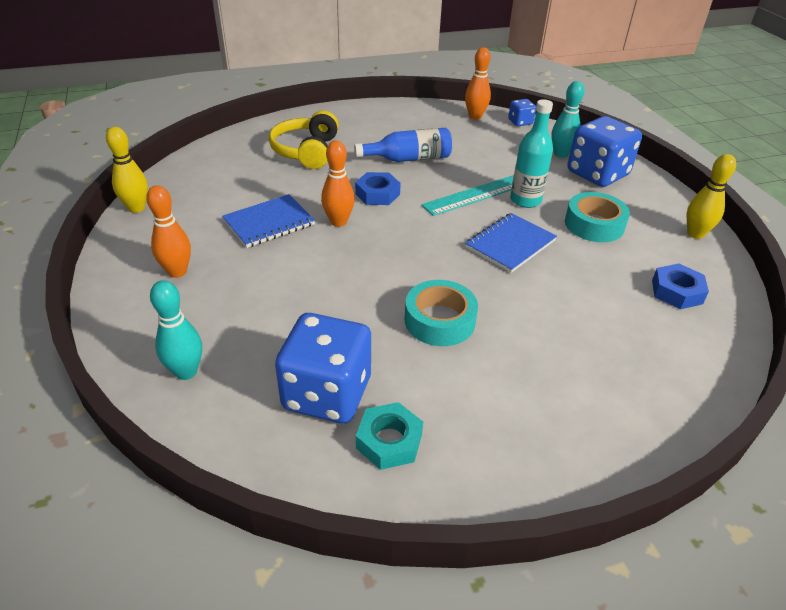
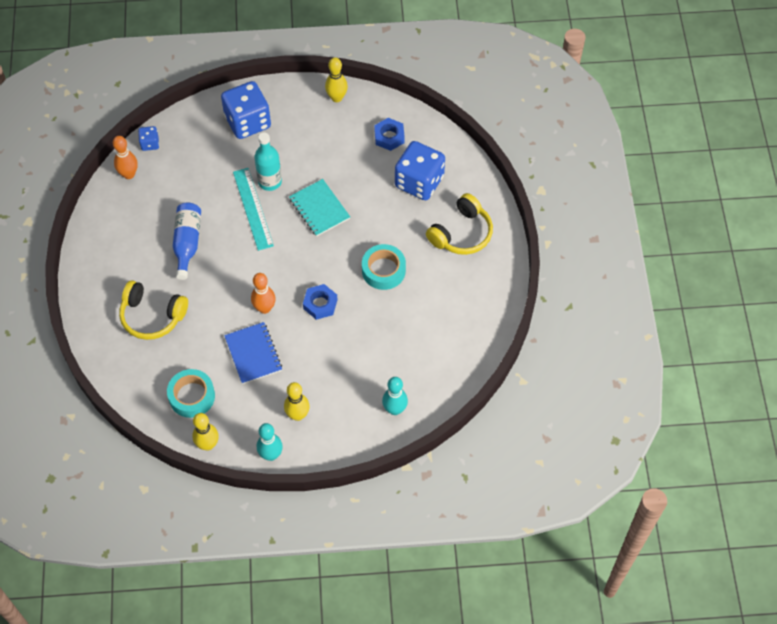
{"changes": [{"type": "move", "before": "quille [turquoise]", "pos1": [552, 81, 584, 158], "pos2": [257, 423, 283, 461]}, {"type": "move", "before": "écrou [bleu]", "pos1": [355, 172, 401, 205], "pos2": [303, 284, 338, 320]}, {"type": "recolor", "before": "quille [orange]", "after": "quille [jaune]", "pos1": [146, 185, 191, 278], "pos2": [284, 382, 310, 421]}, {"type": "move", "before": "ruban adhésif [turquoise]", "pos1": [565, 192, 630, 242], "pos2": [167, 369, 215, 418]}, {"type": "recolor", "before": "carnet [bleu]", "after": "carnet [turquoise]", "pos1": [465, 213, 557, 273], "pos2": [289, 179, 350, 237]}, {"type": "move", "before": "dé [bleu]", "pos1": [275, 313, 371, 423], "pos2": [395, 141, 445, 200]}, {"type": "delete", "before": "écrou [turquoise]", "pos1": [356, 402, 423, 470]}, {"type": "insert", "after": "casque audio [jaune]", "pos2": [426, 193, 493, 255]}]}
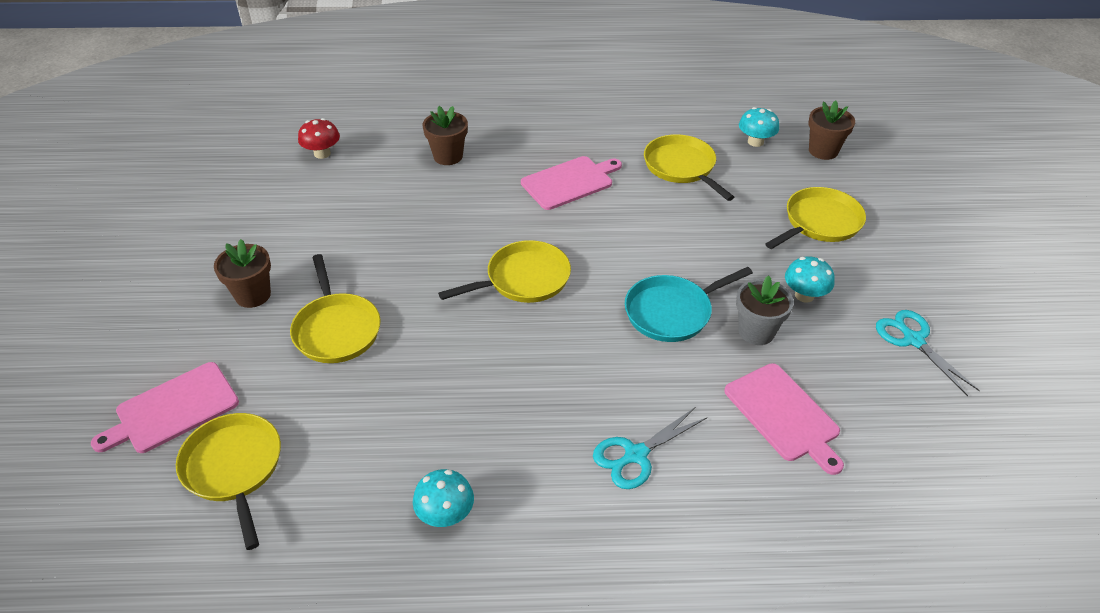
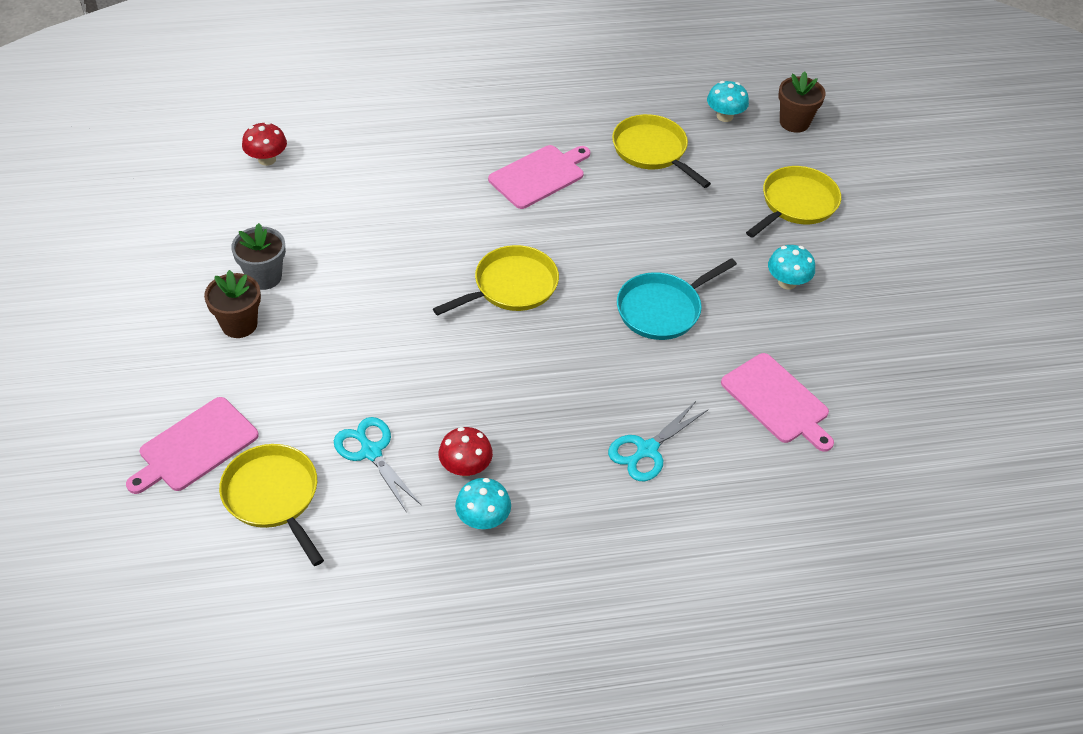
{"changes": [{"type": "delete", "before": "pot de fleurs [marron]", "pos1": [422, 106, 468, 165]}, {"type": "delete", "before": "poêle [jaune]", "pos1": [290, 254, 381, 363]}, {"type": "move", "before": "pot de fleurs [gris]", "pos1": [736, 275, 794, 345], "pos2": [231, 223, 286, 290]}, {"type": "move", "before": "ciseaux [turquoise]", "pos1": [876, 310, 980, 396], "pos2": [334, 417, 422, 513]}, {"type": "insert", "after": "champignon [rouge]", "pos2": [439, 427, 493, 477]}]}
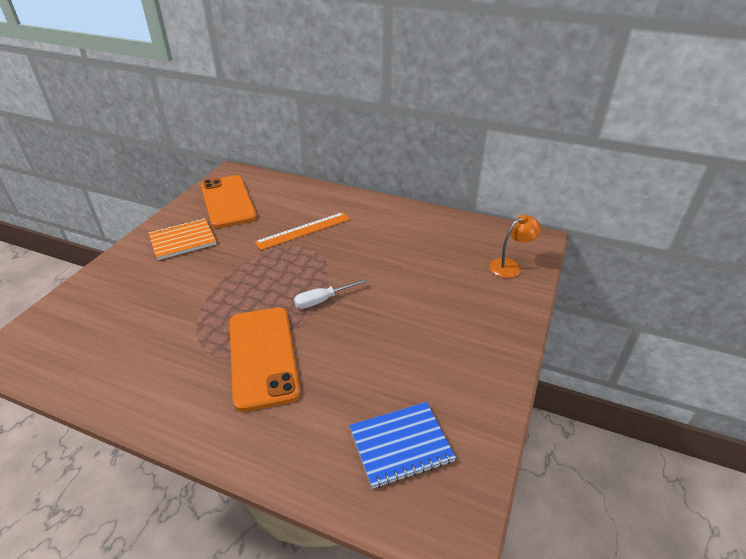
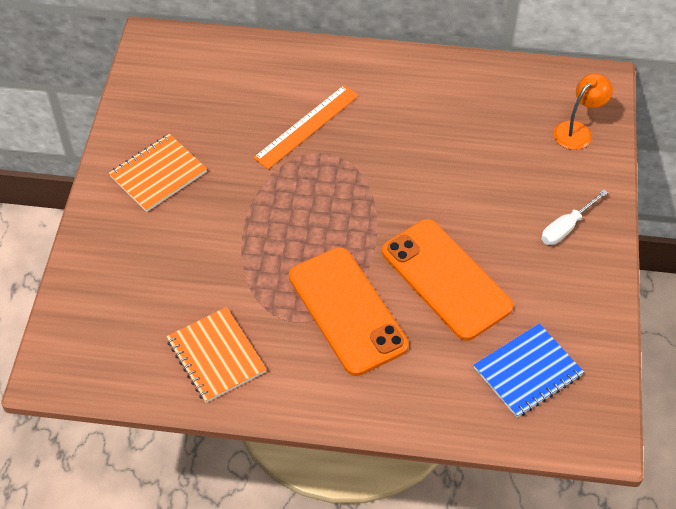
{"changes": [{"type": "move", "before": "téléphone [orange]", "pos1": [201, 175, 257, 228], "pos2": [382, 219, 513, 341]}, {"type": "move", "before": "tournevis [blanc]", "pos1": [294, 279, 367, 309], "pos2": [541, 190, 608, 245]}, {"type": "insert", "after": "carnet [orange]", "pos2": [167, 307, 267, 403]}]}
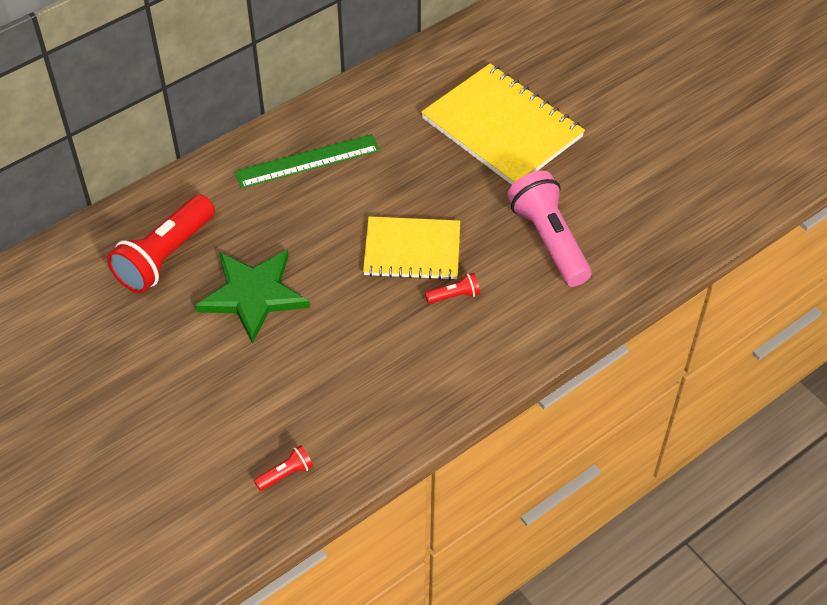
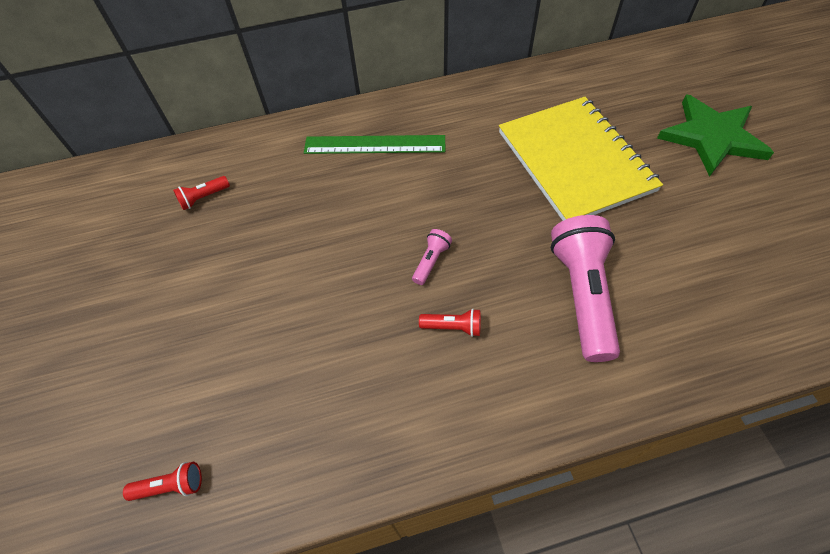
{"changes": [{"type": "resize", "before": "lampe de poche [rouge]", "pos1": [107, 195, 215, 293], "pos2": [173, 176, 230, 210], "scale": 0.44}, {"type": "replace", "before": "carnet [jaune]", "after": "lampe de poche [rose]", "pos1": [363, 217, 460, 280], "pos2": [412, 229, 452, 285]}, {"type": "move", "before": "étoile [vert]", "pos1": [195, 250, 310, 344], "pos2": [657, 95, 774, 177]}]}
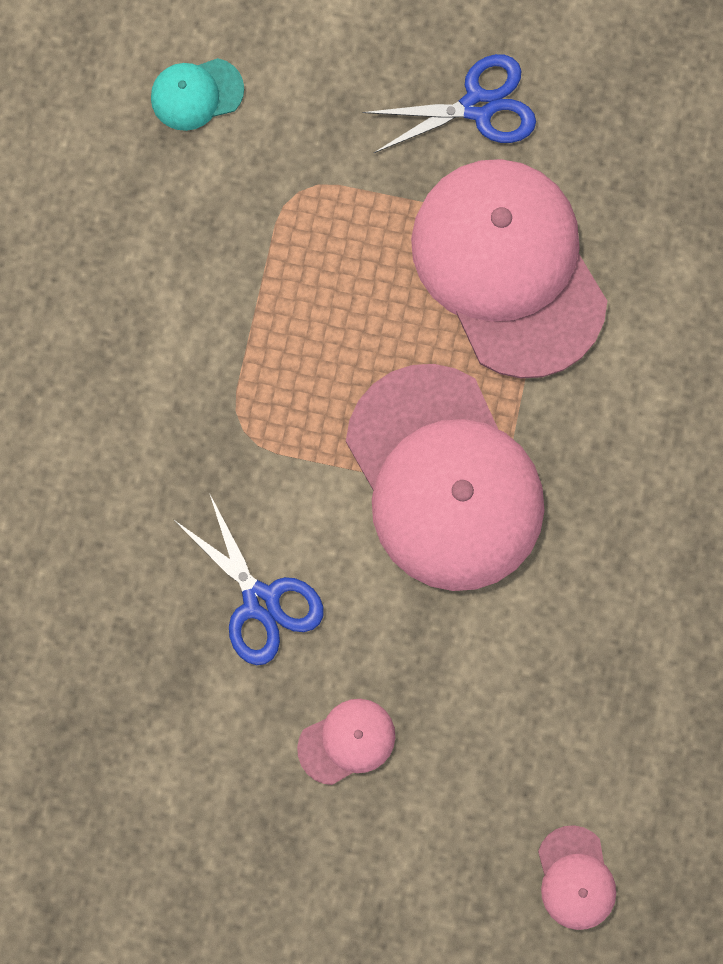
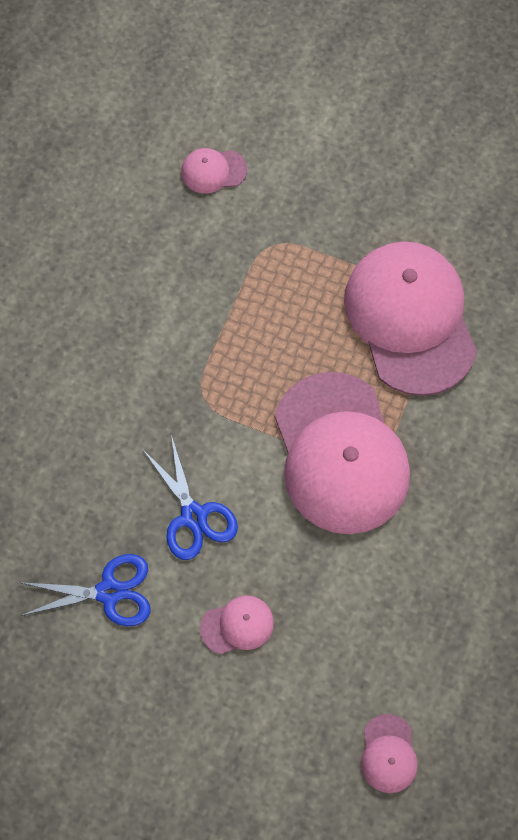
{"changes": [{"type": "move", "before": "ciseaux [bleu]", "pos1": [362, 54, 536, 153], "pos2": [19, 554, 150, 626]}, {"type": "recolor", "before": "casquette [turquoise]", "after": "casquette [rose]", "pos1": [151, 58, 244, 131], "pos2": [181, 148, 247, 193]}]}
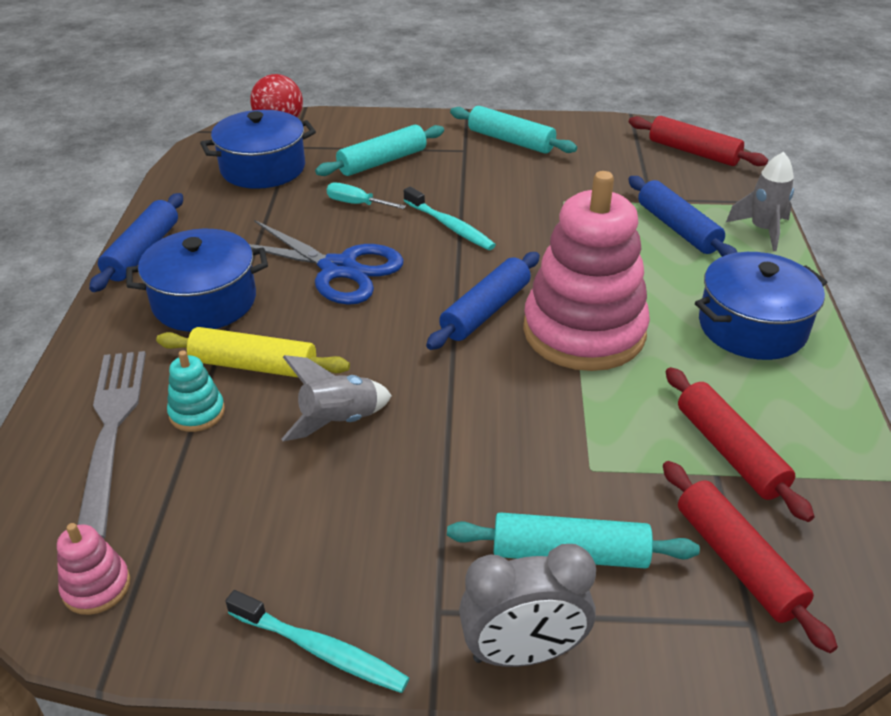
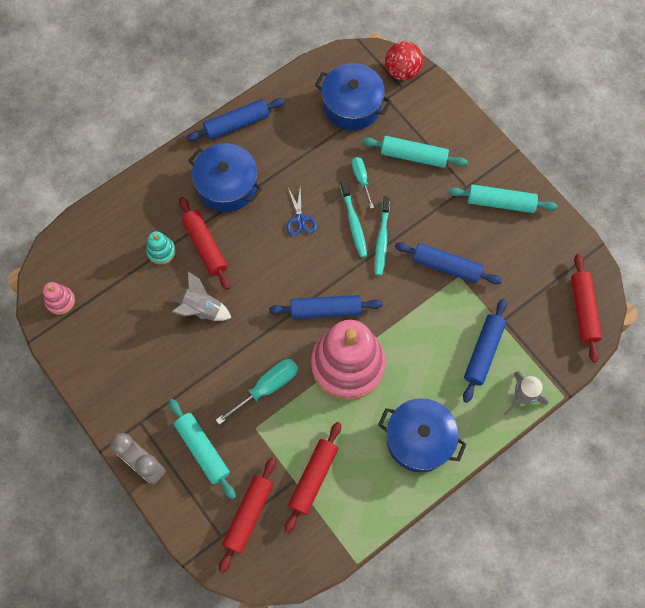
{"changes": [{"type": "rotate", "before": "rouleau à pâtisserie [turquoise]", "pos1": [450, 106, 577, 154], "pos2": [448, 184, 558, 213], "turn": -75}, {"type": "resize", "before": "ciseaux [bleu]", "pos1": [249, 220, 404, 305], "pos2": [286, 186, 317, 236], "scale": 0.49}, {"type": "recolor", "before": "rouleau à pâtisserie [jaune]", "after": "rouleau à pâtisserie [rouge]", "pos1": [156, 327, 350, 378], "pos2": [179, 197, 230, 290]}, {"type": "delete", "before": "fourchette [gris]", "pos1": [77, 351, 146, 539]}, {"type": "move", "before": "brosse à dents [turquoise]", "pos1": [225, 590, 409, 693], "pos2": [340, 180, 367, 257]}, {"type": "insert", "after": "rouleau à pâtisserie [bleu]", "pos2": [395, 242, 502, 284]}, {"type": "insert", "after": "tournevis [turquoise]", "pos2": [216, 359, 298, 425]}]}
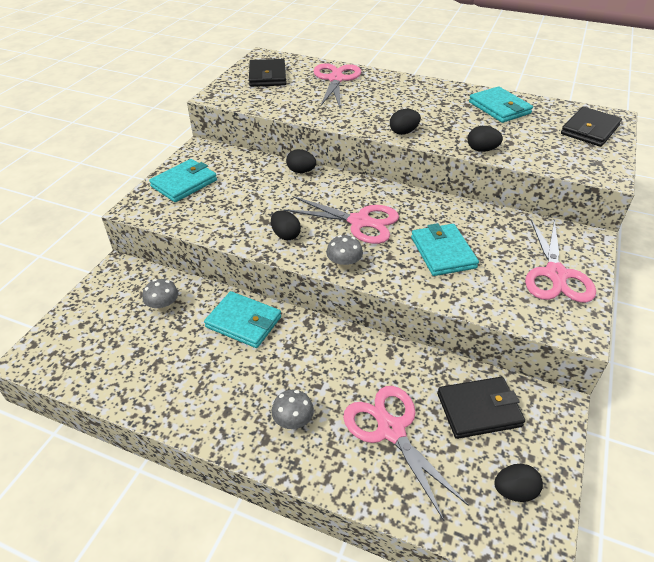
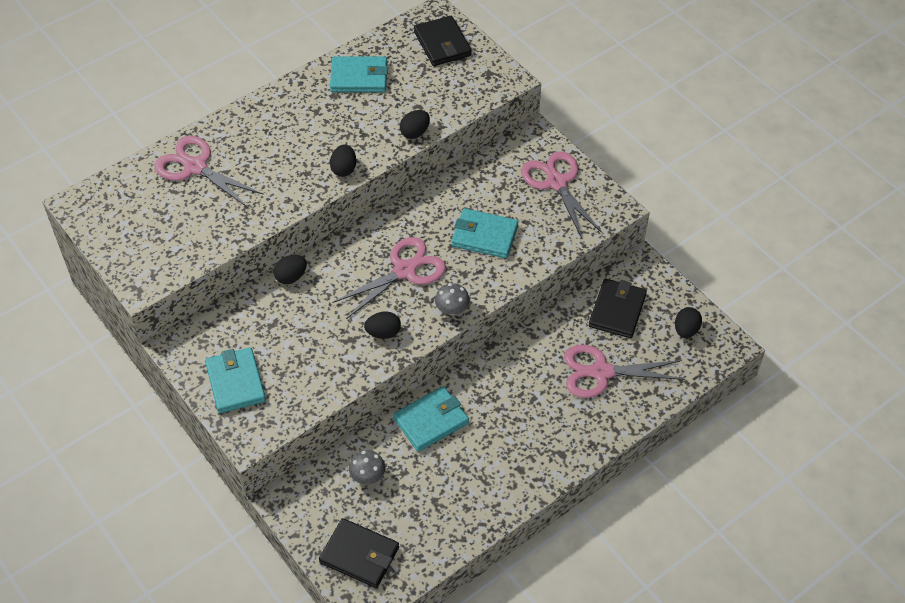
{"changes": [{"type": "move", "before": "portefeuille [noir]", "pos1": [249, 59, 286, 87], "pos2": [319, 518, 399, 588]}, {"type": "rotate", "before": "ciseaux [rose]", "pos1": [525, 219, 596, 303], "pos2": [521, 151, 602, 239], "turn": -150}, {"type": "delete", "before": "champignon [gris]", "pos1": [271, 390, 314, 429]}]}
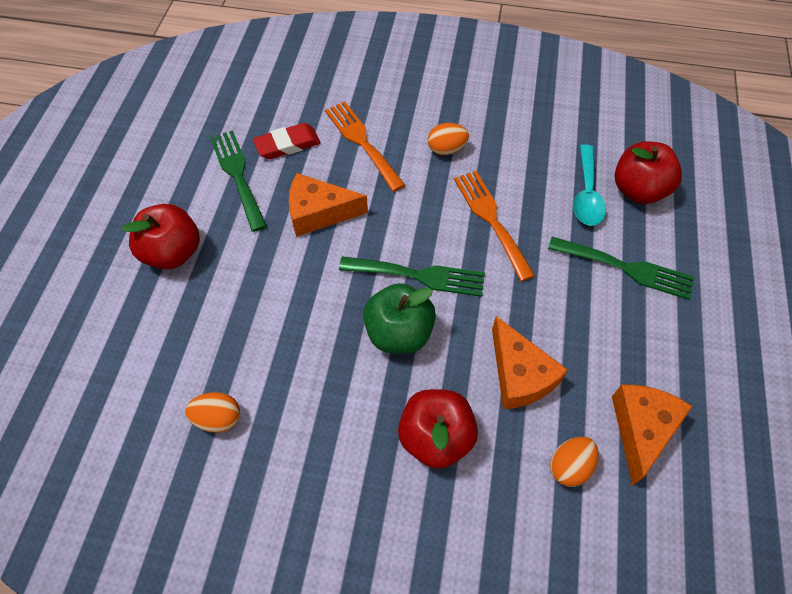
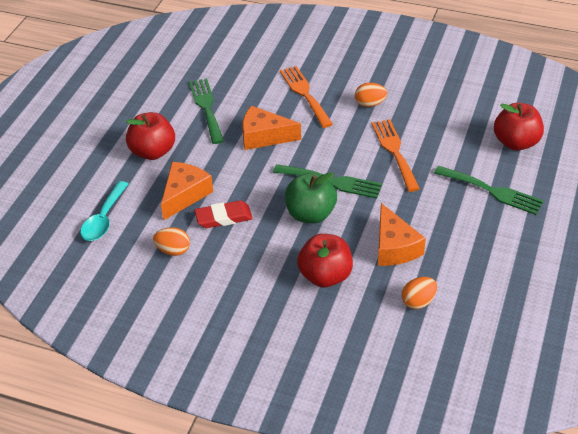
{"changes": [{"type": "move", "before": "gomme [rouge]", "pos1": [253, 123, 320, 159], "pos2": [194, 200, 253, 228]}, {"type": "move", "before": "cuillère [turquoise]", "pos1": [573, 144, 606, 226], "pos2": [81, 181, 128, 241]}, {"type": "move", "before": "fromage [orange]", "pos1": [612, 384, 693, 486], "pos2": [161, 162, 213, 221]}]}
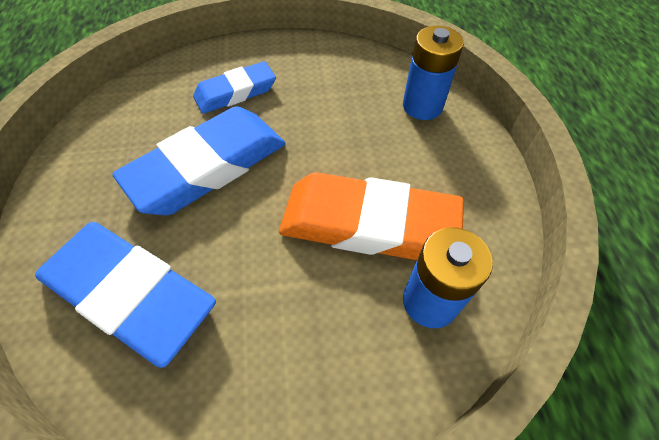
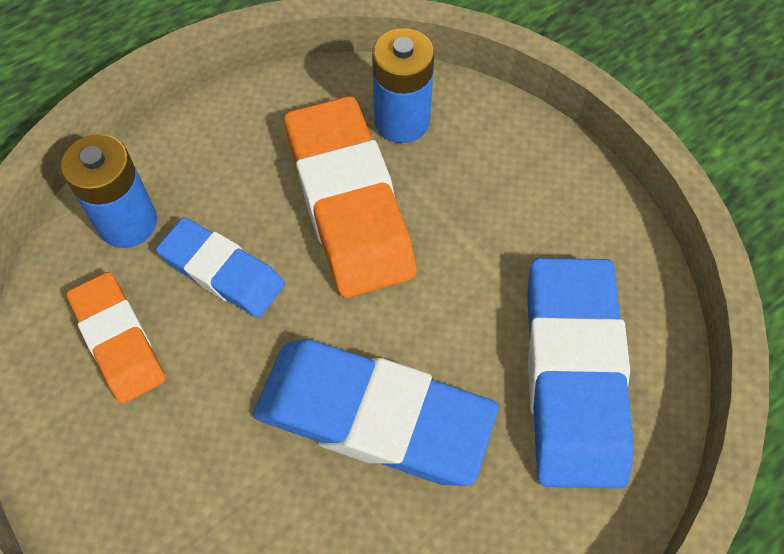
{"changes": [{"type": "move", "before": "gomme [bleu]", "pos1": [193, 61, 276, 114], "pos2": [156, 217, 285, 318]}, {"type": "insert", "after": "gomme [orange]", "pos2": [67, 272, 165, 404]}]}
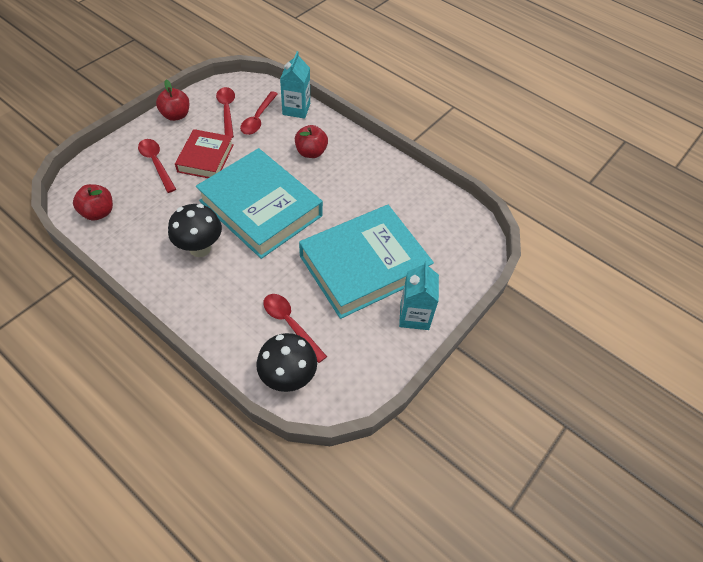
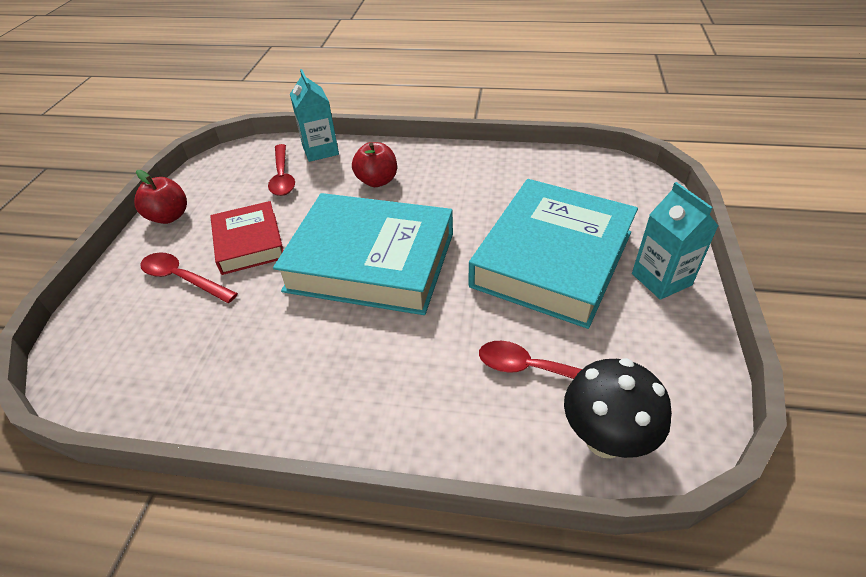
{"changes": [{"type": "delete", "before": "cuillère [rouge]", "pos1": [216, 87, 235, 138]}, {"type": "delete", "before": "pomme [rouge]", "pos1": [73, 184, 113, 221]}, {"type": "delete", "before": "champignon [noir]", "pos1": [168, 204, 222, 257]}]}
